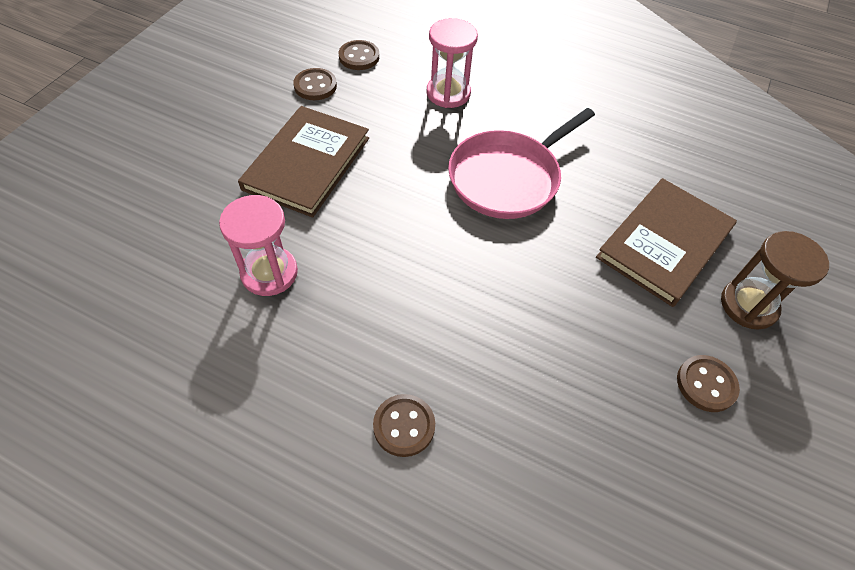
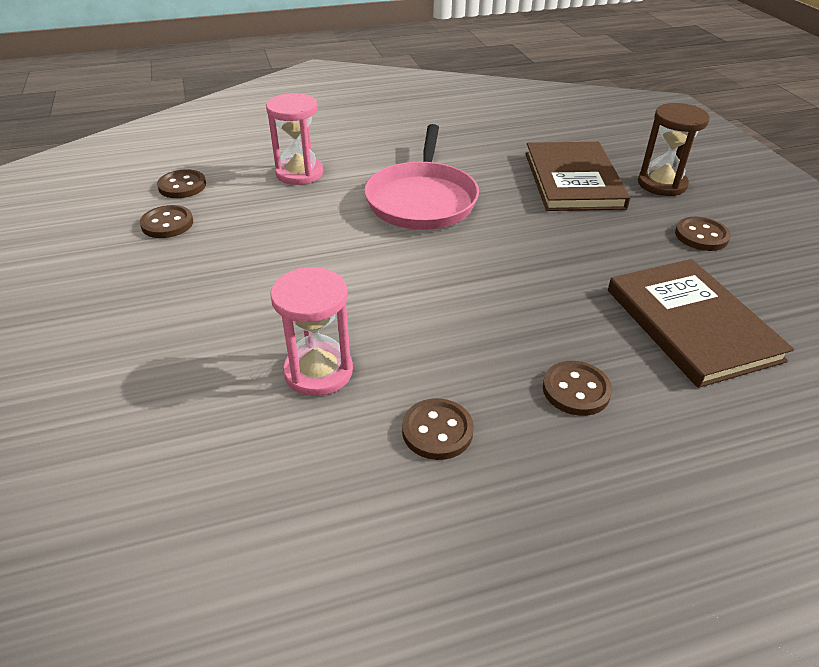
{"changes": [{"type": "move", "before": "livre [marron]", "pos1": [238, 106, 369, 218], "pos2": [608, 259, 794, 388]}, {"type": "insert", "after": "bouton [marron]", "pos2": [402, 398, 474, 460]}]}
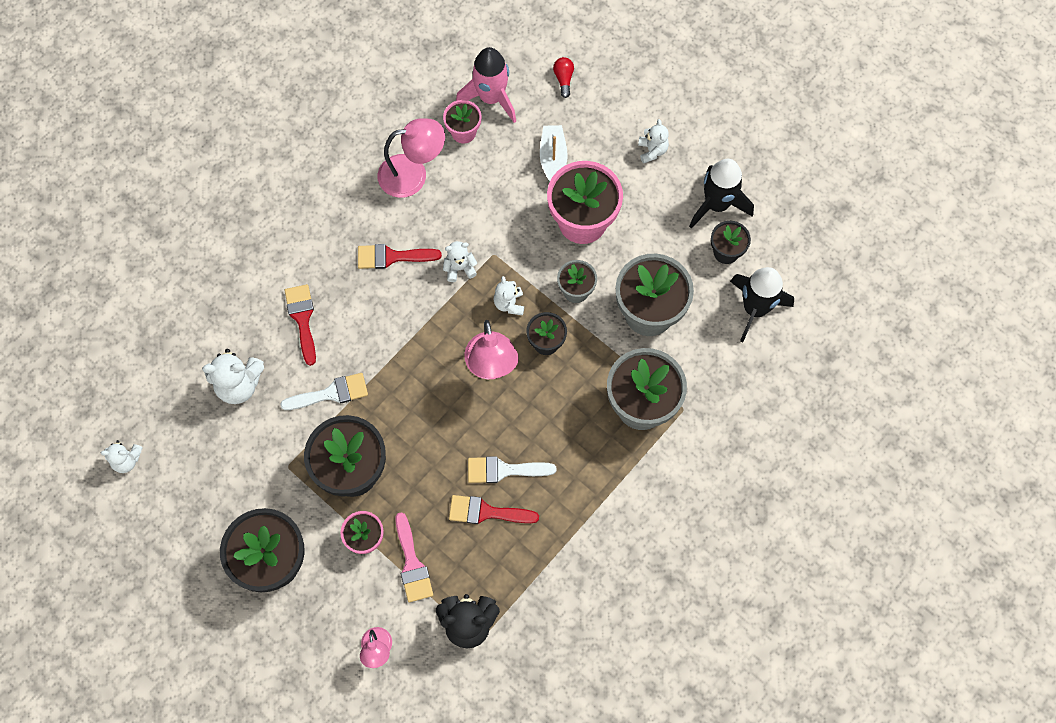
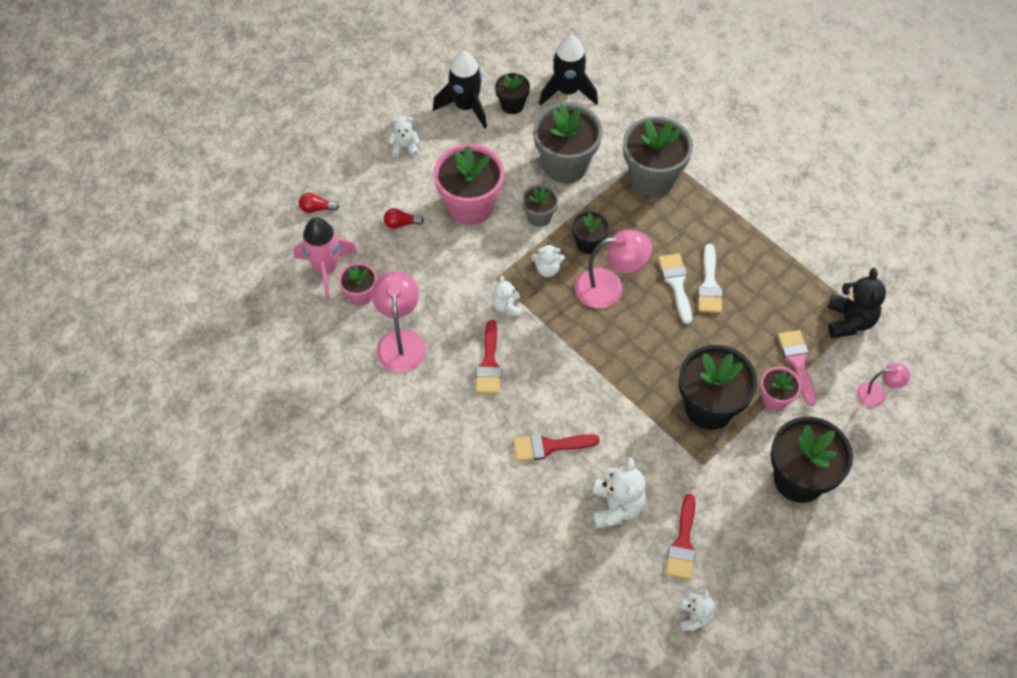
{"changes": [{"type": "replace", "before": "bateau [blanc]", "after": "ampoule [rouge]", "pos1": [540, 125, 568, 181], "pos2": [384, 208, 424, 229]}, {"type": "move", "before": "pinceau [blanc]", "pos1": [280, 373, 368, 410], "pos2": [658, 253, 692, 324]}, {"type": "move", "before": "pinceau [rouge]", "pos1": [449, 495, 539, 524], "pos2": [665, 494, 696, 580]}, {"type": "rotate", "before": "pinceau [rose]", "pos1": [395, 512, 433, 602], "pos2": [778, 330, 816, 406], "turn": -90}]}
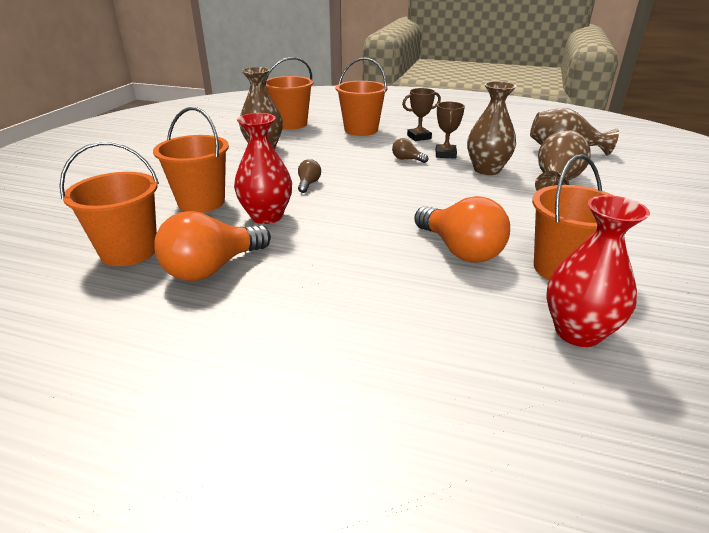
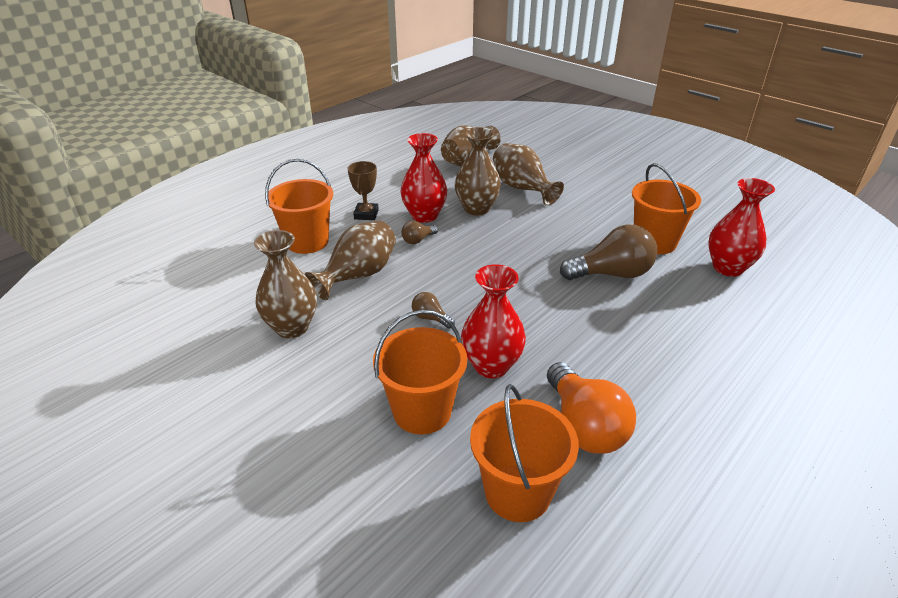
{"changes": [{"type": "delete", "before": "seau [orange]", "pos1": [264, 57, 314, 129]}, {"type": "replace", "before": "trophée [marron]", "after": "vase [rouge]", "pos1": [436, 102, 465, 159], "pos2": [401, 133, 447, 223]}, {"type": "recolor", "before": "ampoule [orange]", "after": "ampoule [marron]", "pos1": [414, 196, 510, 263], "pos2": [560, 225, 657, 280]}, {"type": "insert", "after": "vase [marron]", "pos2": [305, 221, 396, 300]}]}
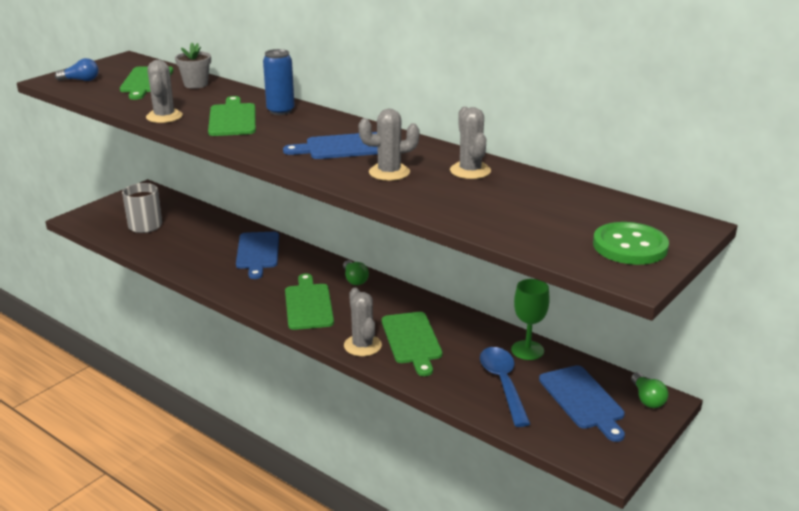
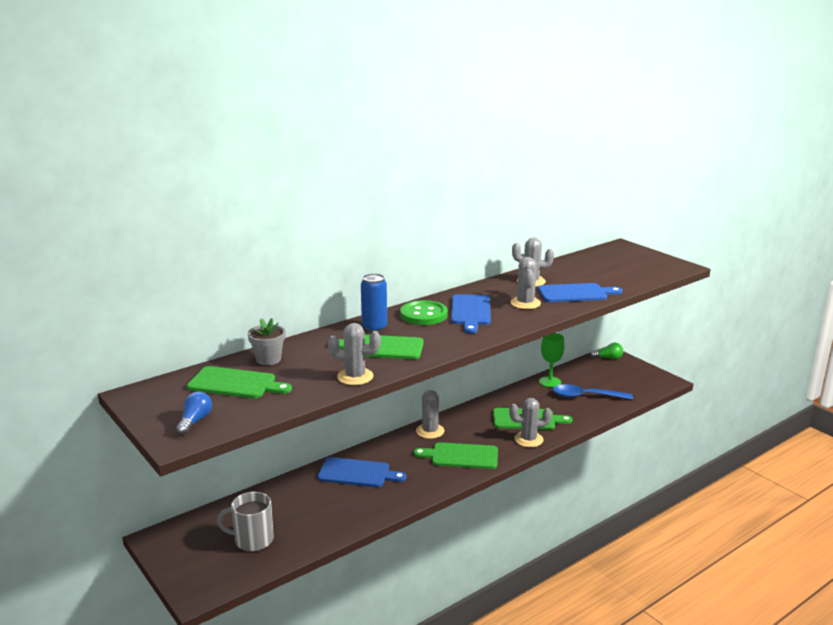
{"changes": [{"type": "move", "before": "bouton [vert]", "pos1": [593, 222, 669, 265], "pos2": [400, 300, 448, 325]}, {"type": "replace", "before": "ampoule [vert]", "after": "cactus [gris]", "pos1": [343, 260, 369, 285], "pos2": [416, 390, 445, 439]}, {"type": "move", "before": "planche à découper [bleu]", "pos1": [539, 365, 625, 442], "pos2": [538, 283, 622, 302]}]}
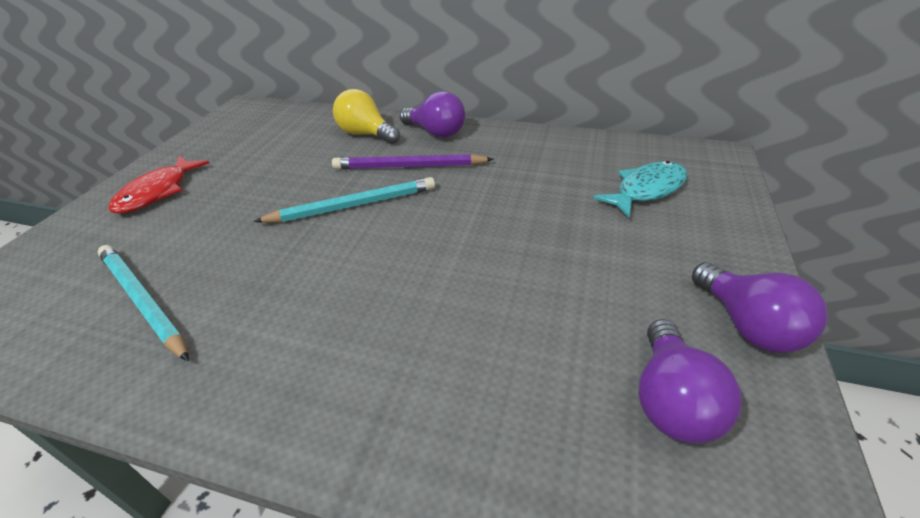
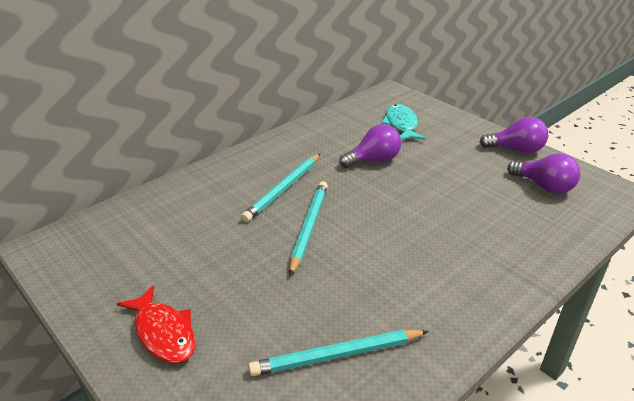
{"changes": [{"type": "delete", "before": "ampoule [jaune]", "pos1": [333, 89, 400, 144]}, {"type": "move", "before": "ampoule [violet]", "pos1": [400, 91, 465, 138], "pos2": [339, 124, 401, 168]}, {"type": "recolor", "before": "crayon [violet]", "after": "crayon [turquoise]", "pos1": [332, 154, 494, 169], "pos2": [241, 154, 320, 222]}]}
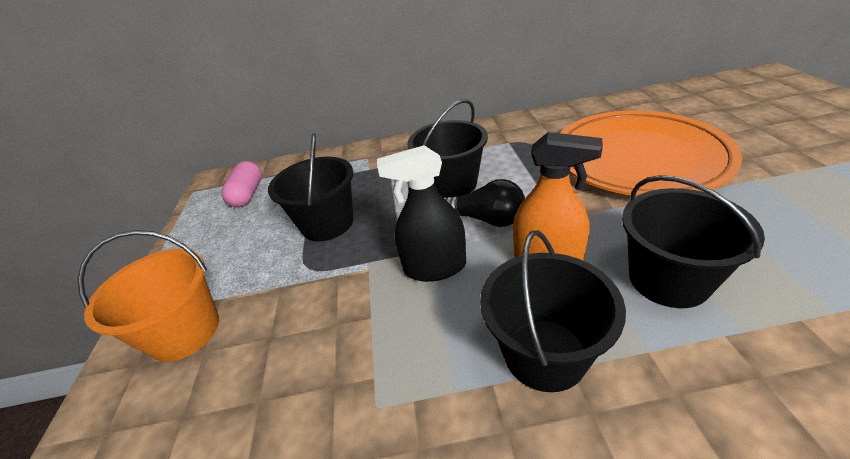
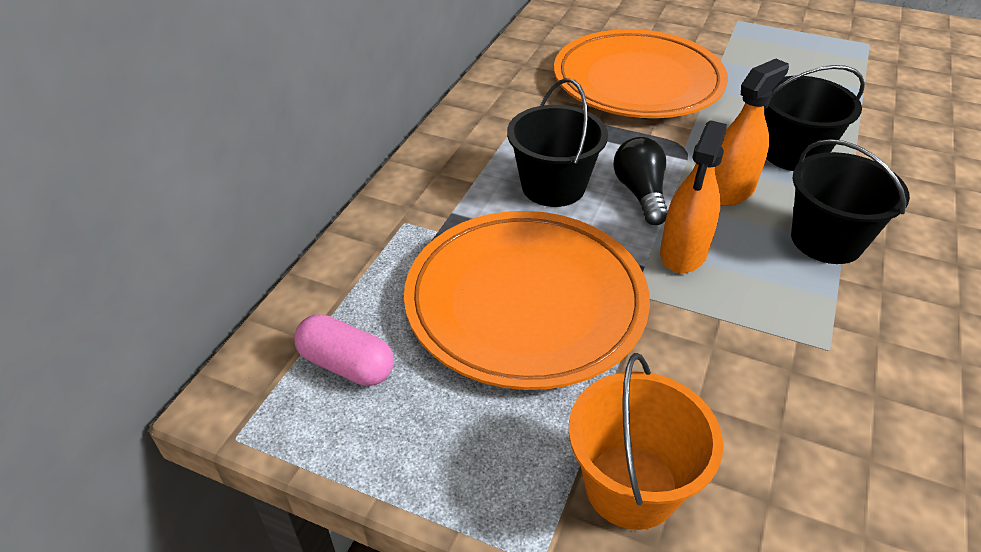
{"changes": [{"type": "replace", "before": "seau [noir]", "after": "assiette [orange]", "pos1": [268, 133, 353, 241], "pos2": [404, 211, 650, 390]}, {"type": "recolor", "before": "vaporisateur [noir]", "after": "vaporisateur [orange]", "pos1": [377, 145, 466, 282], "pos2": [660, 120, 727, 273]}, {"type": "rotate", "before": "ampoule [noir]", "pos1": [444, 179, 525, 227], "pos2": [613, 137, 668, 225], "turn": -60}]}
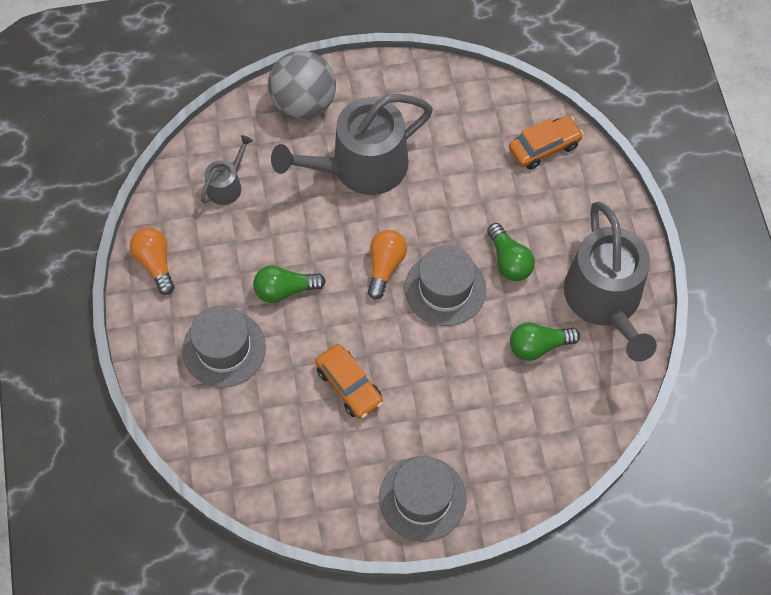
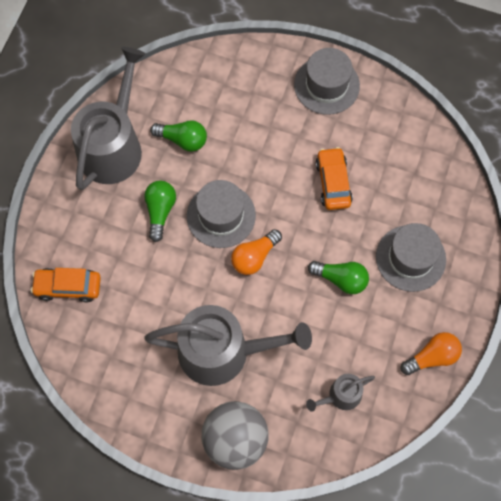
{"changes": [{"type": "rotate", "before": "ampoule [orange]", "pos1": [130, 228, 175, 295], "pos2": [400, 332, 462, 375], "turn": -120}]}
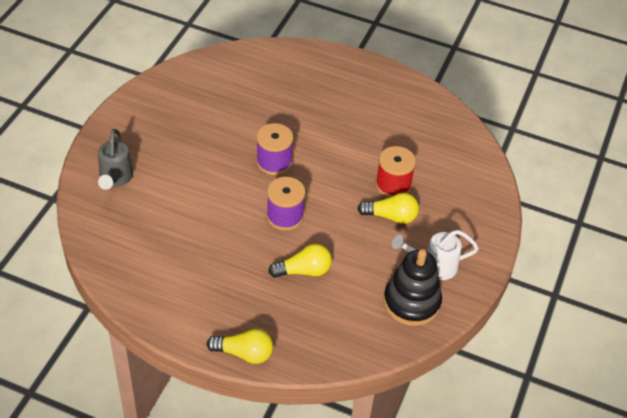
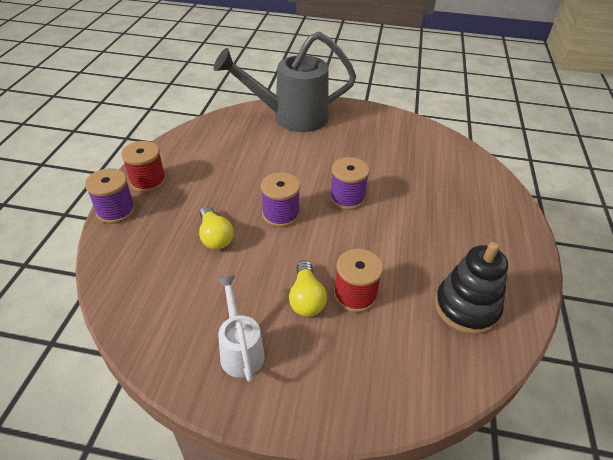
{"changes": [{"type": "resize", "before": "arrosoir [gris]", "pos1": [98, 129, 133, 190], "pos2": [214, 31, 356, 132], "scale": 1.99}, {"type": "move", "before": "jouet à empiler [noir]", "pos1": [384, 249, 442, 326], "pos2": [435, 242, 508, 335]}, {"type": "replace", "before": "ampoule [jaune]", "after": "bobine [violet]", "pos1": [207, 329, 273, 364], "pos2": [85, 168, 135, 224]}, {"type": "insert", "after": "bobine [rouge]", "pos2": [121, 141, 166, 193]}]}
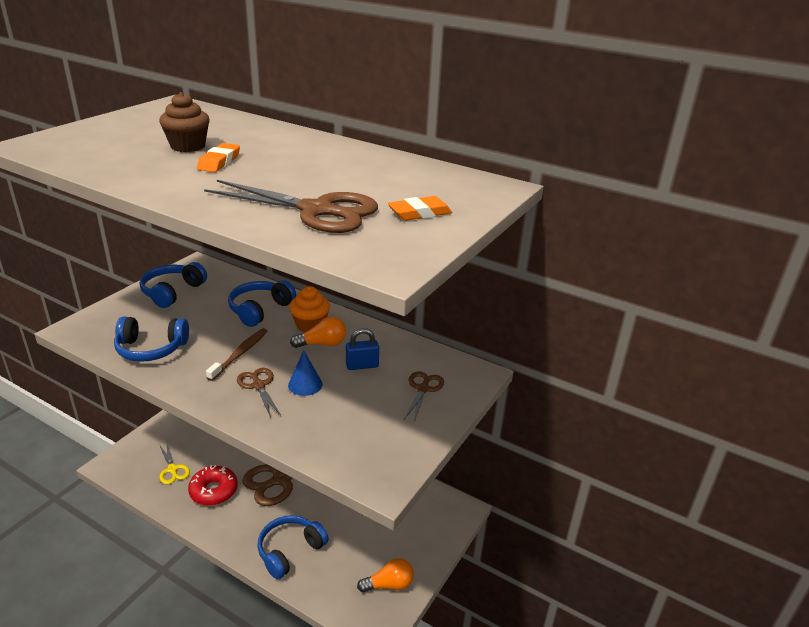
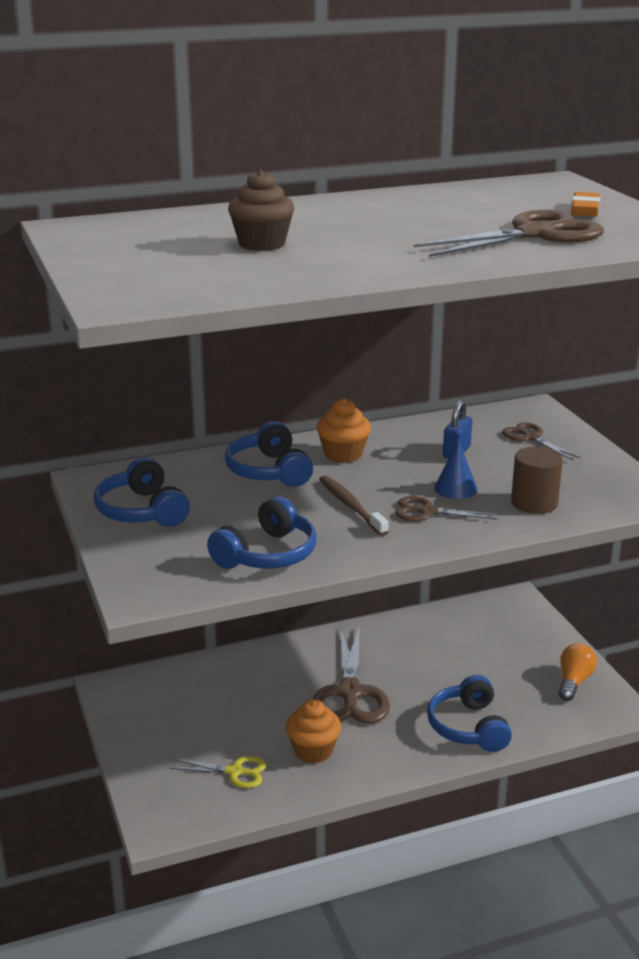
{"changes": [{"type": "delete", "before": "gomme [orange]", "pos1": [197, 143, 240, 172]}, {"type": "delete", "before": "ampoule [orange]", "pos1": [290, 317, 346, 348]}, {"type": "replace", "before": "beignet [rouge]", "after": "muffin [orange]", "pos1": [188, 465, 238, 506], "pos2": [286, 699, 341, 763]}, {"type": "insert", "after": "cylindre [marron]", "pos2": [511, 447, 563, 514]}]}
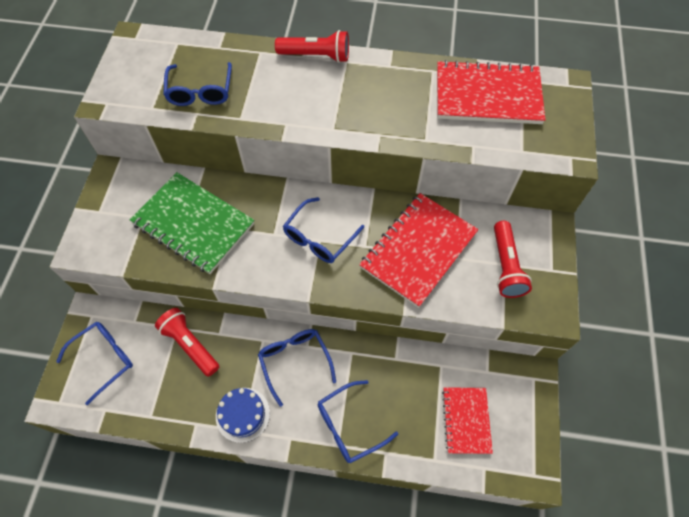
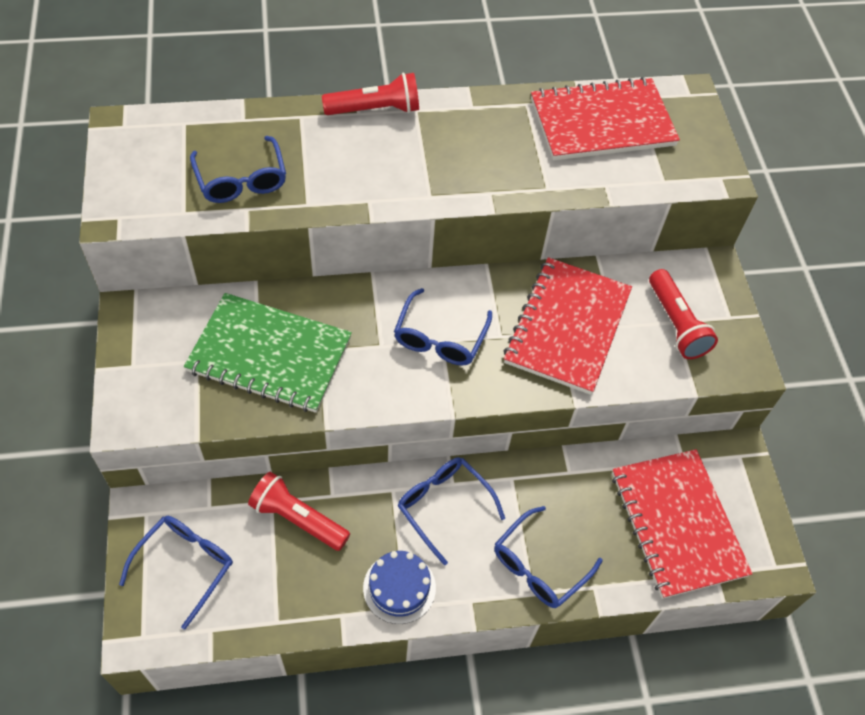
{"changes": [{"type": "resize", "before": "carnet [rouge]", "pos1": [442, 387, 493, 454], "pos2": [612, 449, 753, 599], "scale": 1.69}]}
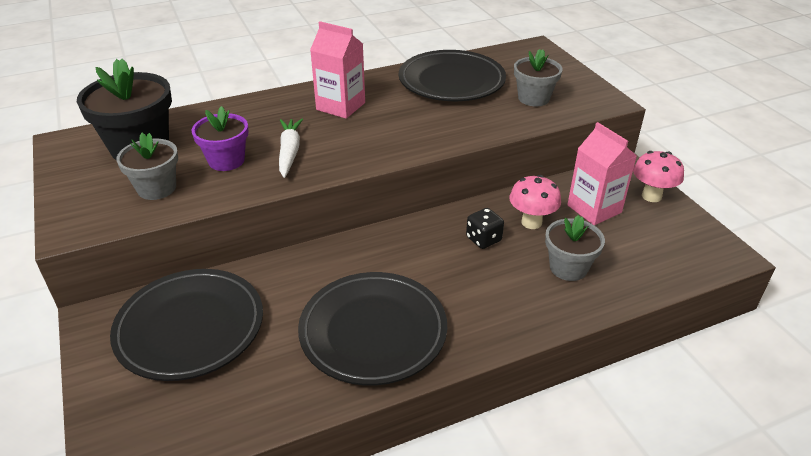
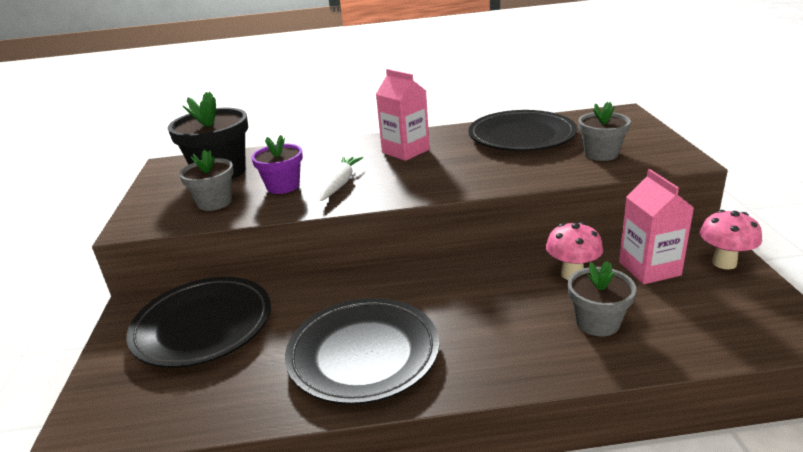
{"changes": [{"type": "delete", "before": "dé [noir]", "pos1": [466, 208, 504, 249]}]}
